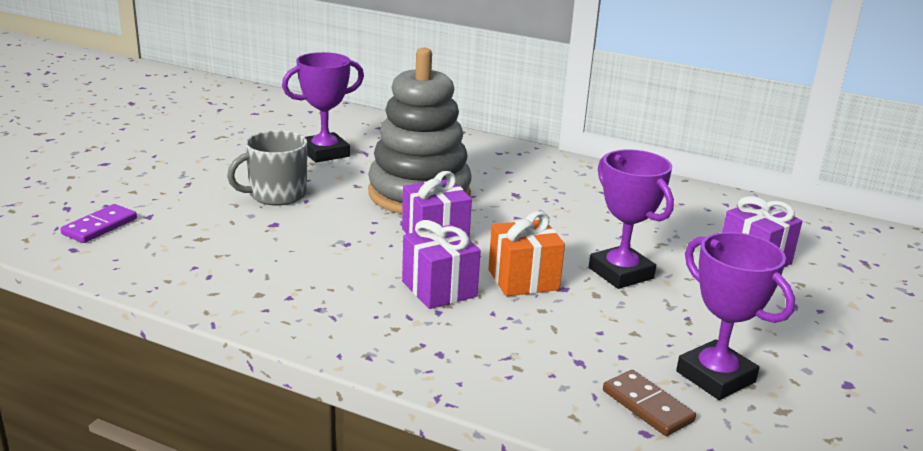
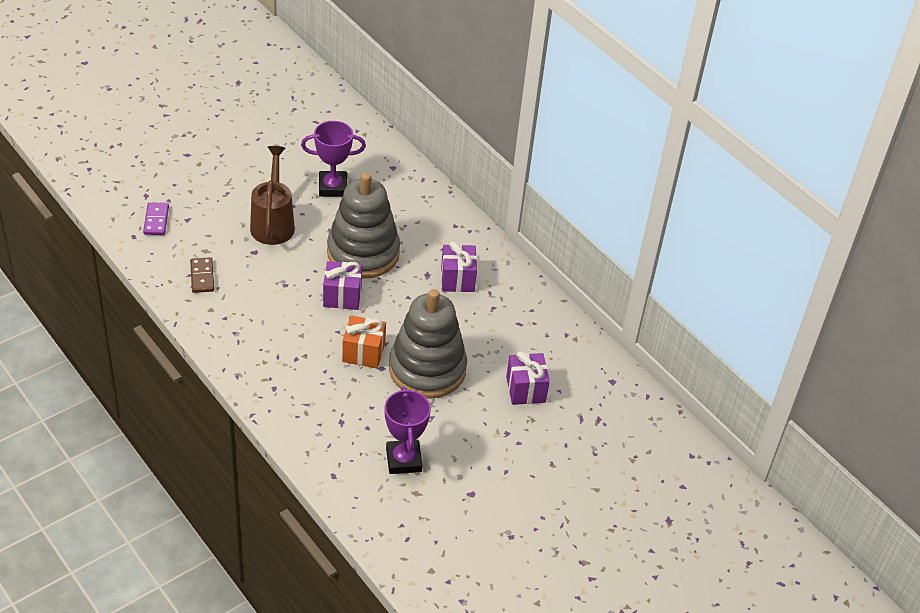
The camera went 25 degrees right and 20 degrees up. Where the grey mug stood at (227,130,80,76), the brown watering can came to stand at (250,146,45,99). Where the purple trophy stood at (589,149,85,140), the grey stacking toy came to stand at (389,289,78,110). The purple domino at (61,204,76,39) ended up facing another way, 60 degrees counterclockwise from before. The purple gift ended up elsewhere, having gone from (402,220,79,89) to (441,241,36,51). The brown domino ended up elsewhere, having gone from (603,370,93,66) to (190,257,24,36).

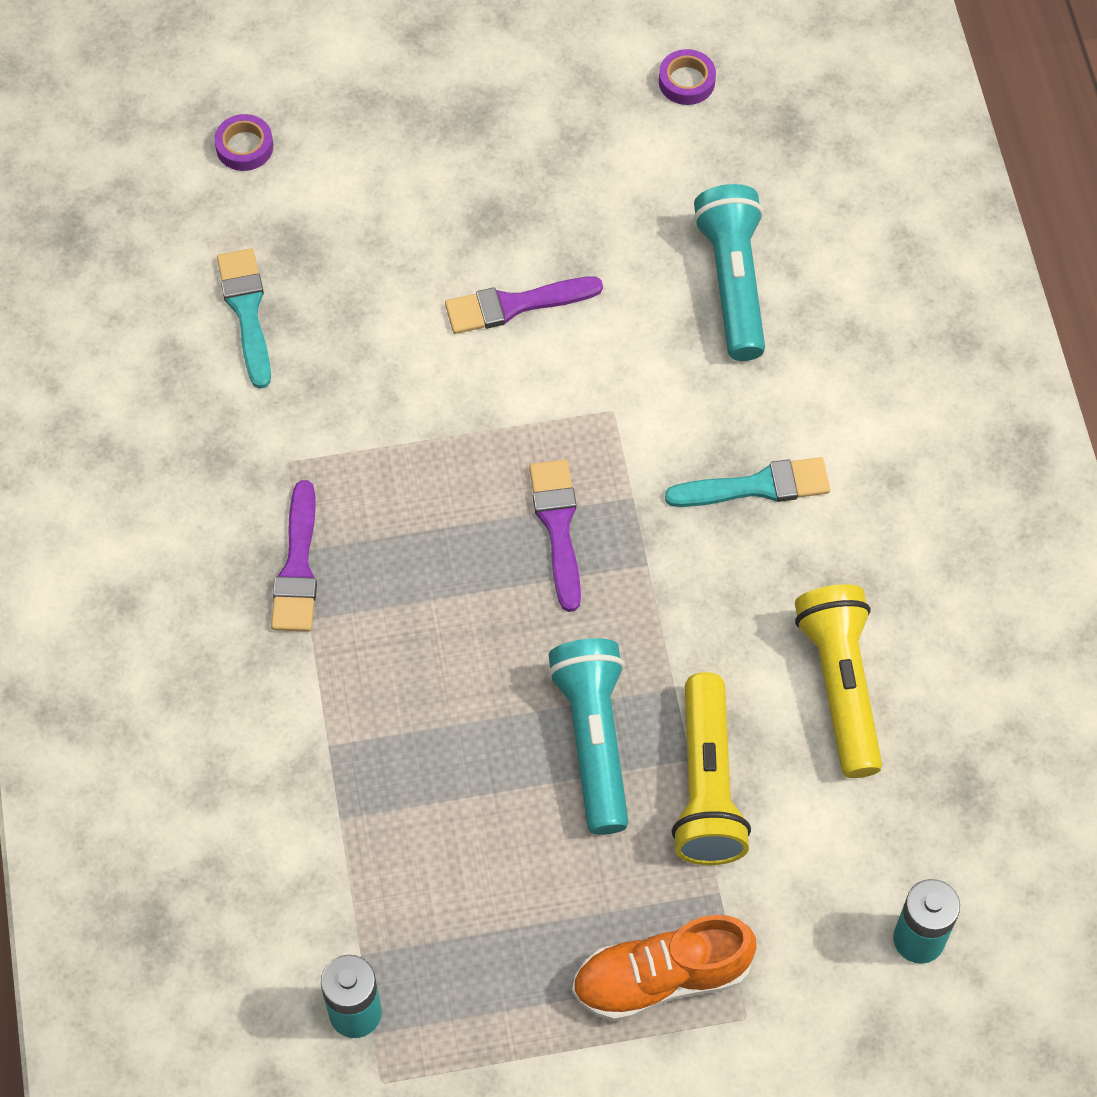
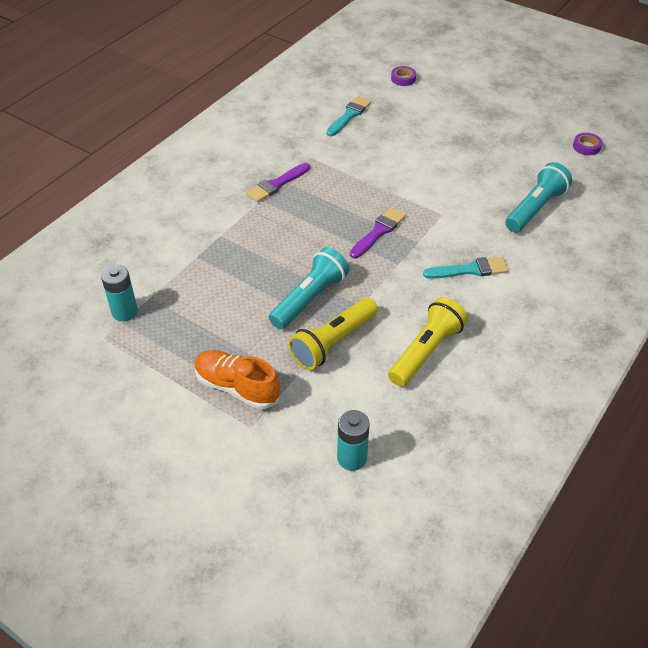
The camera went 45 degrees right and 15 degrees down. The second view lost the purple brush at (445,277,158,57). The turquoise brush at (665,457,165,50) ended up facing another way, 45 degrees counterclockwise from before.

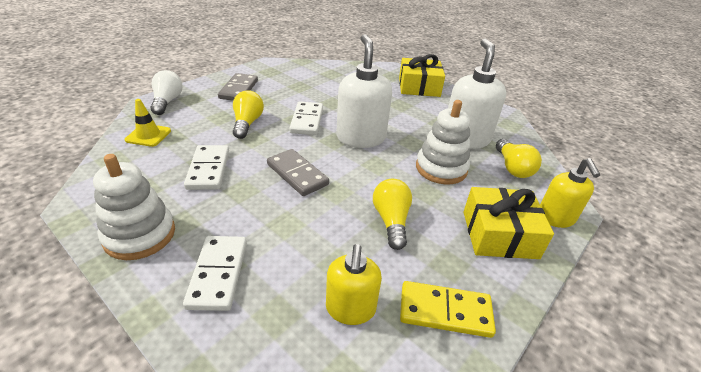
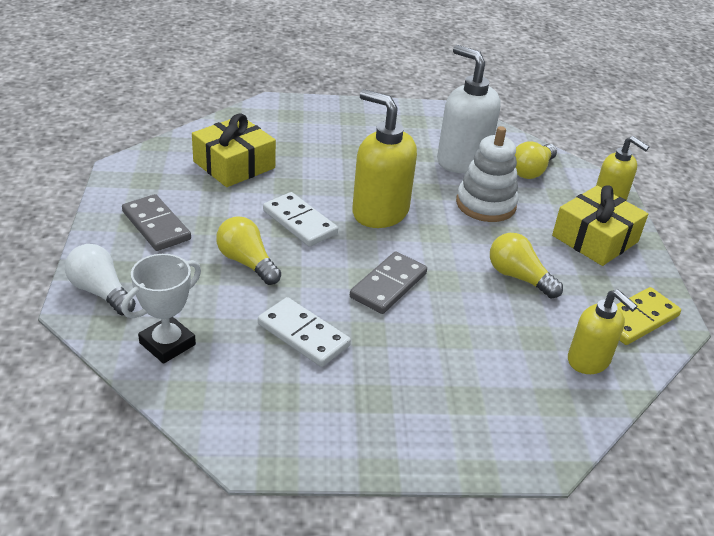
The camera went 45 degrees left and 0 degrees up. What was the white soap dispenser at (336,34,56,114) turned into the yellow soap dispenser at (352,89,65,139). The yellow gift ended up elsewhere, having gone from (399,54,46,43) to (192,113,84,74). Where the yellow traffic cone stood at (125,99,46,48), the white trophy came to stand at (122,254,79,110). The yellow light bulb at (496,139,46,39) ended up facing another way, 90 degrees clockwise from before. The grey domino at (267,149,62,47) ended up facing another way, 60 degrees counterclockwise from before. The second view lost the white stacking toy at (93,154,82,106). The second view lost the white domino at (183,236,64,75).

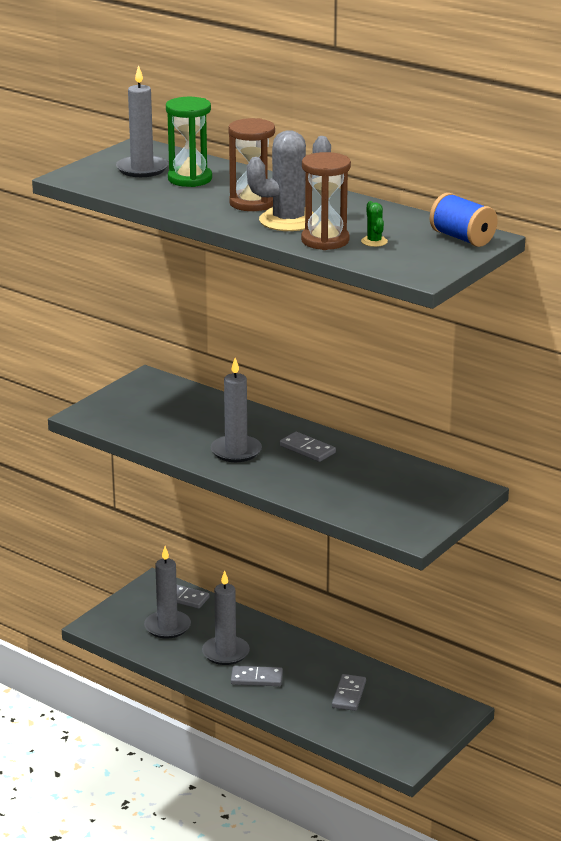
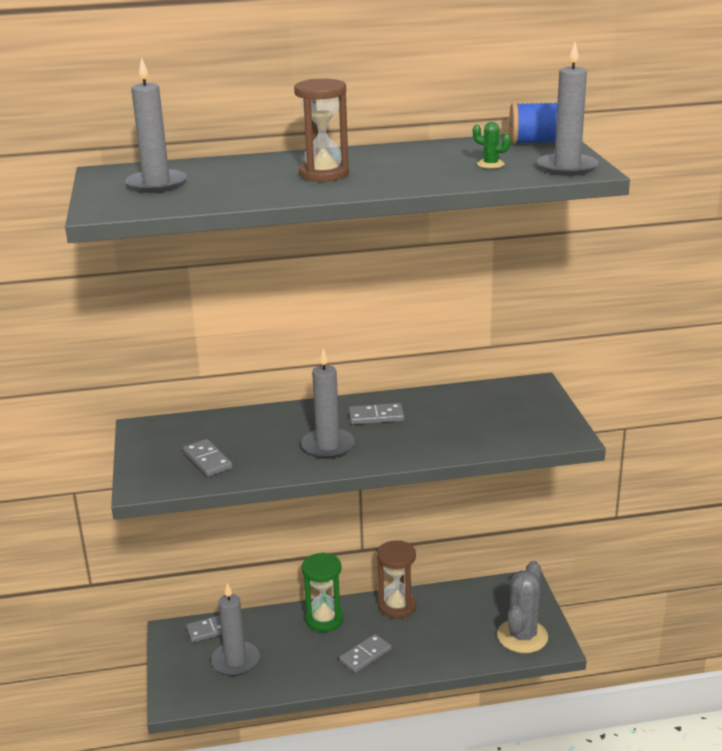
The camera went 45 degrees left and 0 degrees up. The green hourglass ended up elsewhere, having gone from (166,97,46,90) to (302,553,42,79). The grey cactus ended up elsewhere, having gone from (247,130,84,101) to (497,561,51,92). The brown hourglass ended up elsewhere, having gone from (301,152,50,98) to (377,540,39,78). The grey candle ended up elsewhere, having gone from (202,570,48,95) to (537,42,61,134). The grey domino ended up elsewhere, having gone from (332,674,34,37) to (183,439,50,37).

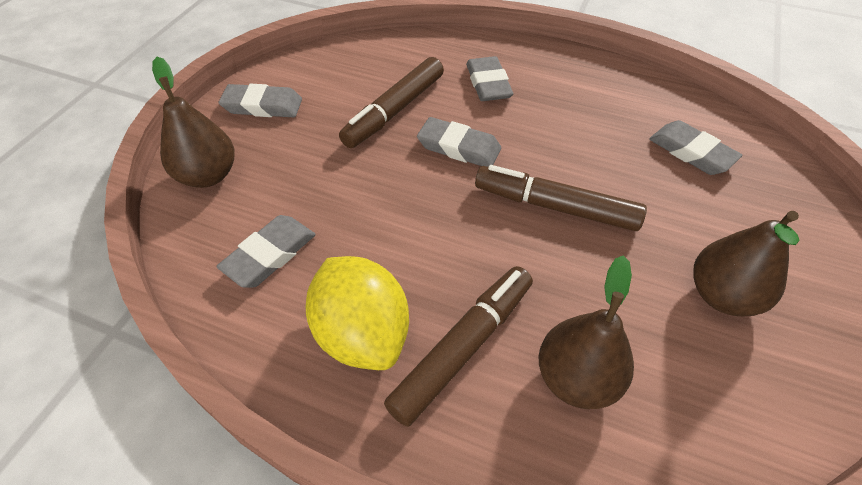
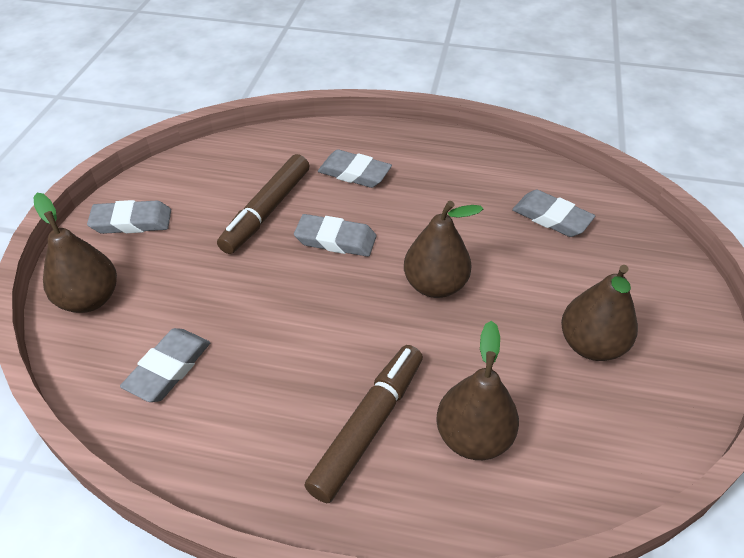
The camera went 10 degrees left and 5 degrees down. The grey eraser at (466,56,47,45) ended up facing another way, 45 degrees counterclockwise from before. Where the brown marker stood at (475,165,172,66), the brown pear came to stand at (404,201,79,97). The second view lost the yellow lemon at (306,256,103,114).

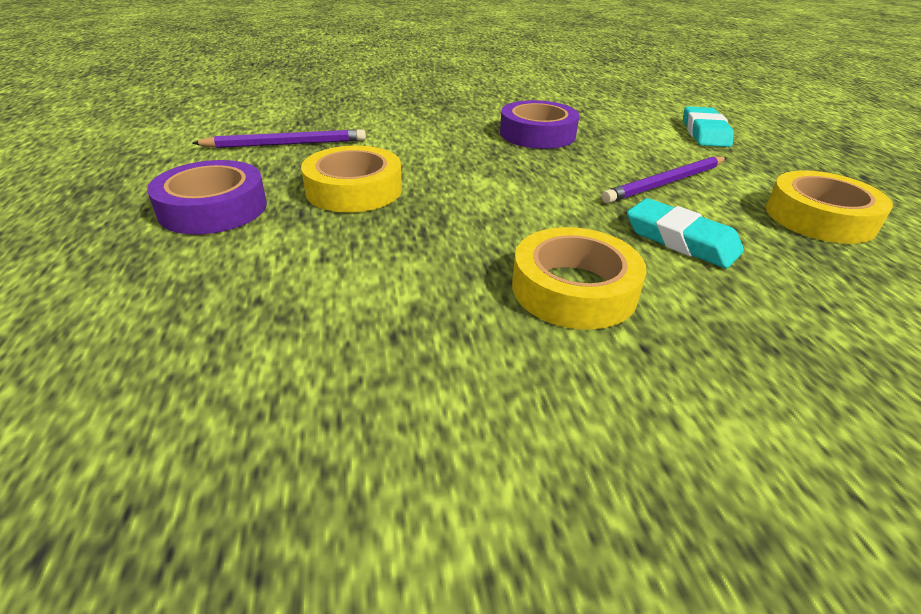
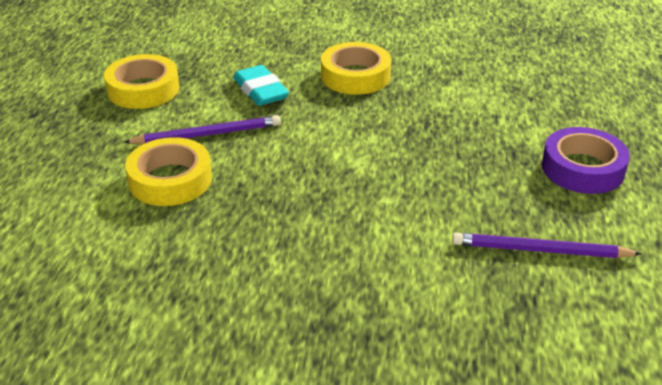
The camera went 160 degrees left and 0 degrees up. The second view lost the purple tape at (500,100,80,49). The second view lost the turquoise eraser at (683,106,51,41). The yellow tape ended up elsewhere, having gone from (301,146,101,67) to (125,137,87,69).

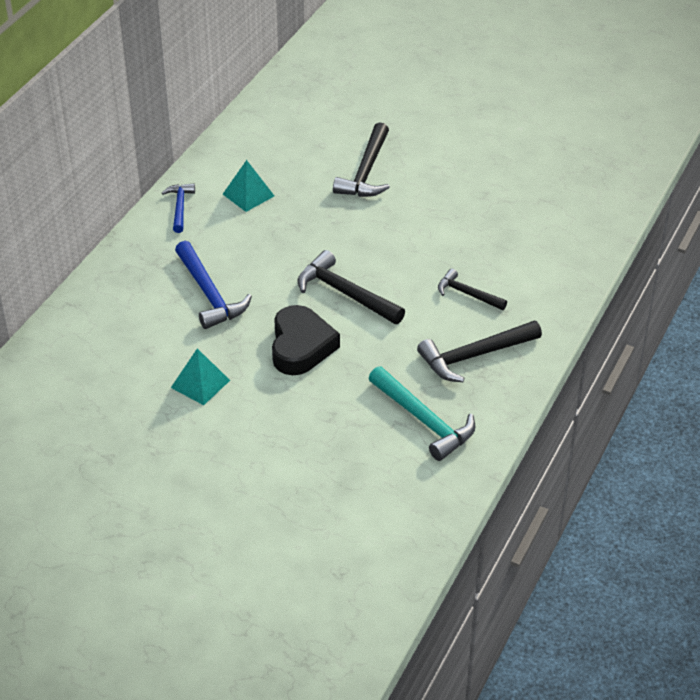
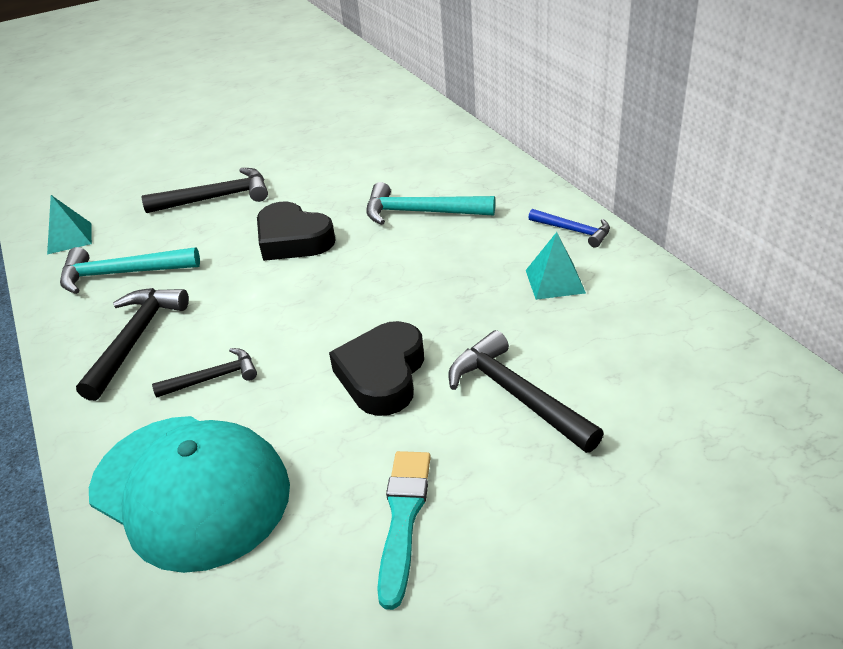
The camera went 130 degrees right and 5 degrees down. What was the blue hammer at (175,241,77,88) turned into the turquoise hammer at (366,182,129,43). The black hammer ended up elsewhere, having gone from (298,250,107,74) to (142,168,126,45). The turquoise pyramid ended up elsewhere, having gone from (171,348,59,57) to (47,195,45,60). The second view gained the black heart at (329,321,95,95). The second view gained the turquoise cap at (89,416,201,157). The second view gained the turquoise brush at (377,451,54,159).

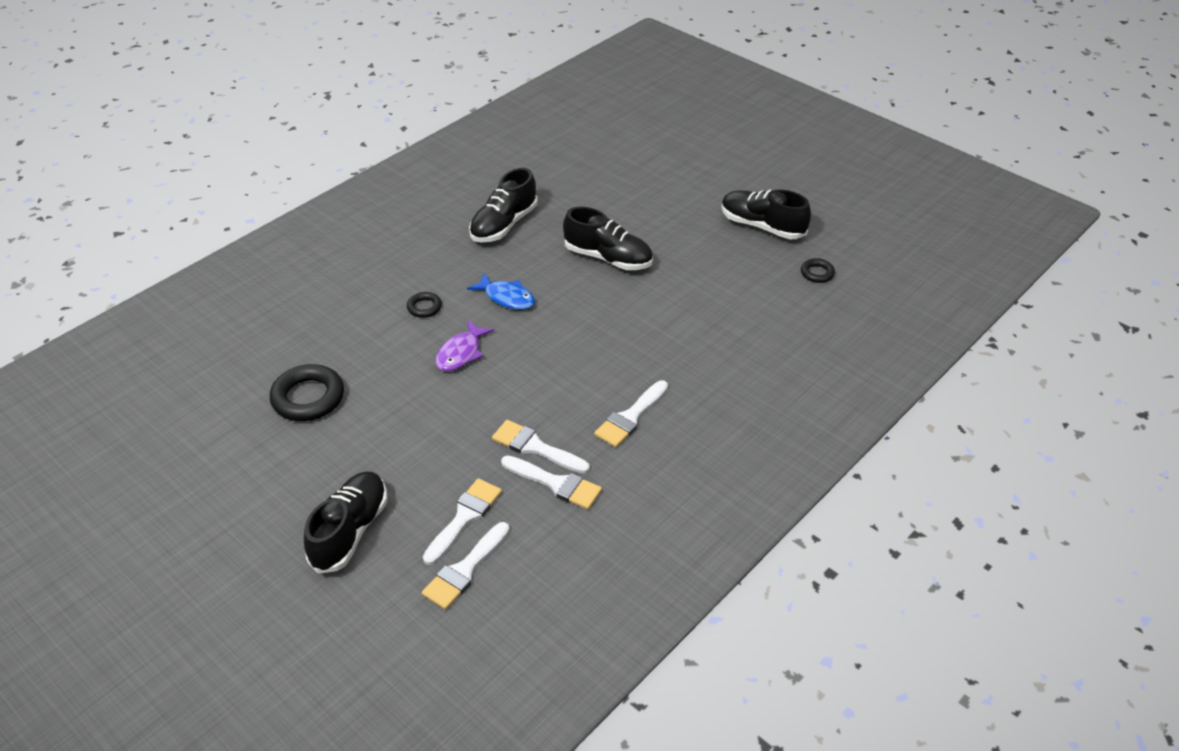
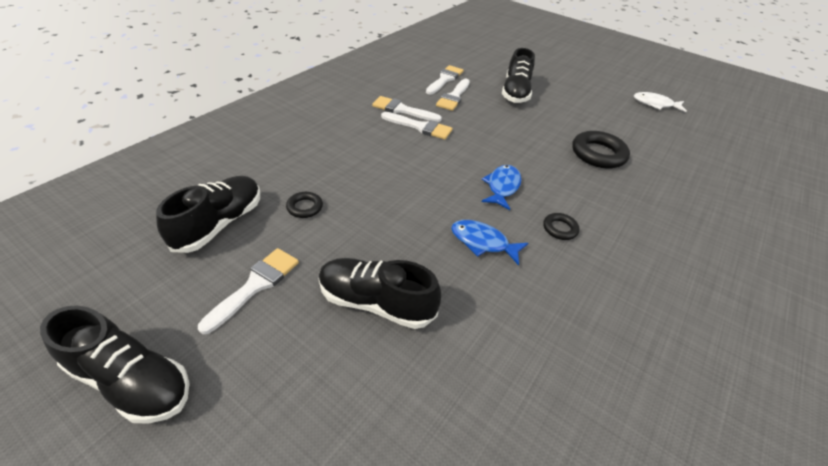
The camera went 170 degrees right and 0 degrees up. The black shoe ended up elsewhere, having gone from (469,168,69,74) to (156,176,104,77). The black ring ended up elsewhere, having gone from (801,258,34,25) to (286,192,37,26). What was the purple fish at (435,320,59,51) turned into the blue fish at (482,165,39,45). The white brush ended up elsewhere, having gone from (594,380,74,67) to (198,248,101,86). The second view gained the white fish at (634,92,53,20).

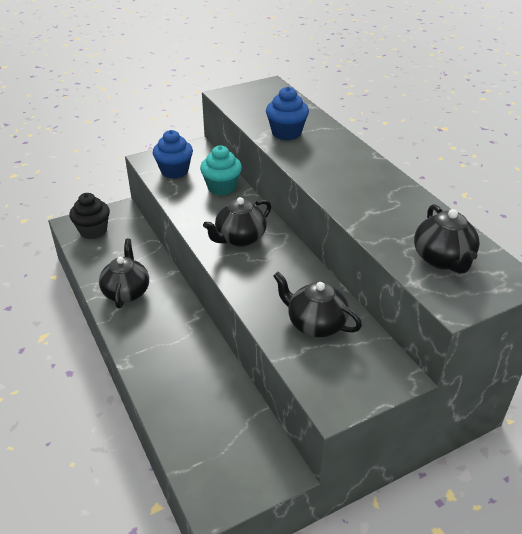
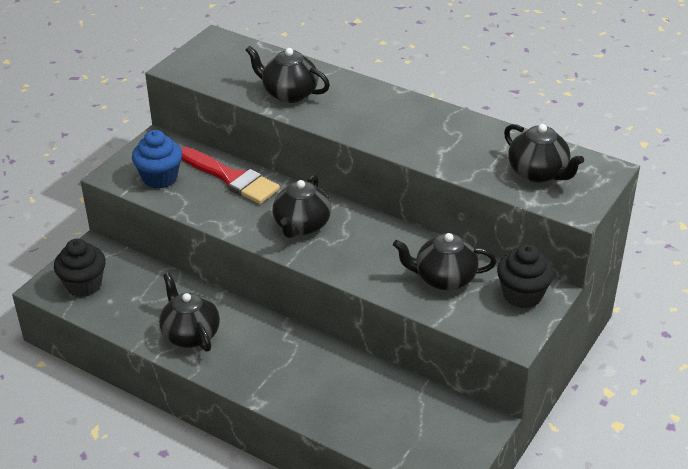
The camera went 30 degrees left and 0 degrees up. Where the blue cupcake stood at (266,87,43,53), the black teapot came to stand at (246,46,84,57). Where the turquoise cupcake stood at (200,145,42,51), the red brush came to stand at (181,147,99,57). The second view gained the black cupcake at (497,244,57,65).

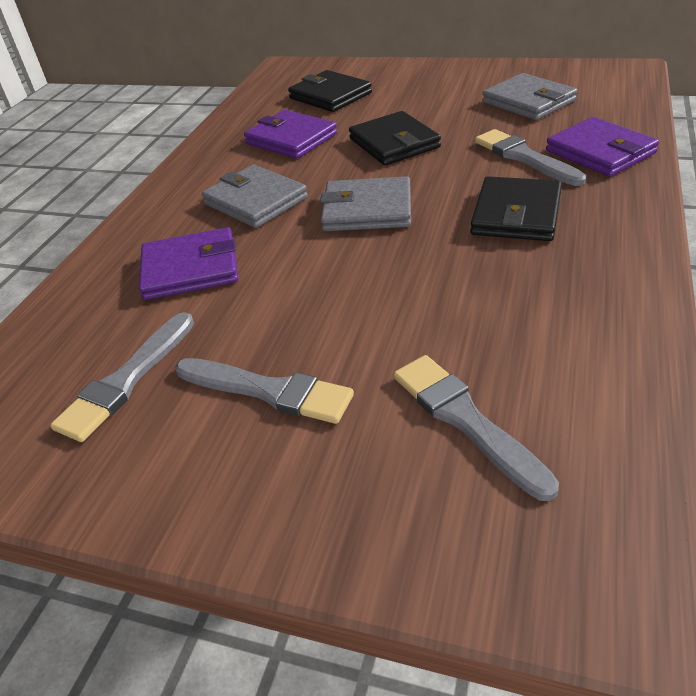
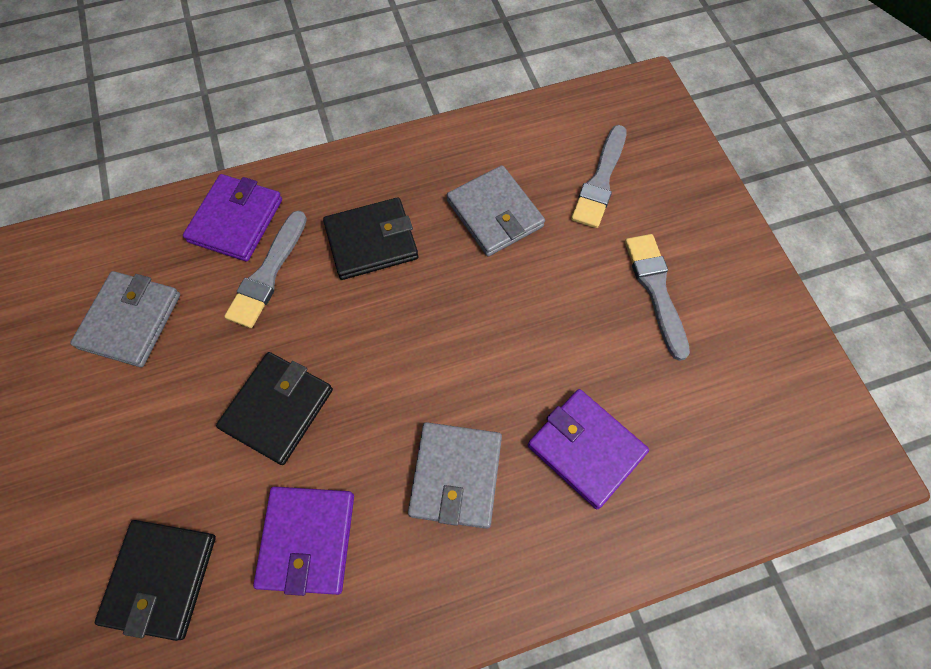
The camera went 130 degrees left and 25 degrees up. The grey wallet ended up elsewhere, having gone from (320,176,91,55) to (447,165,98,91). The second view lost the grey brush at (50,312,144,130).

